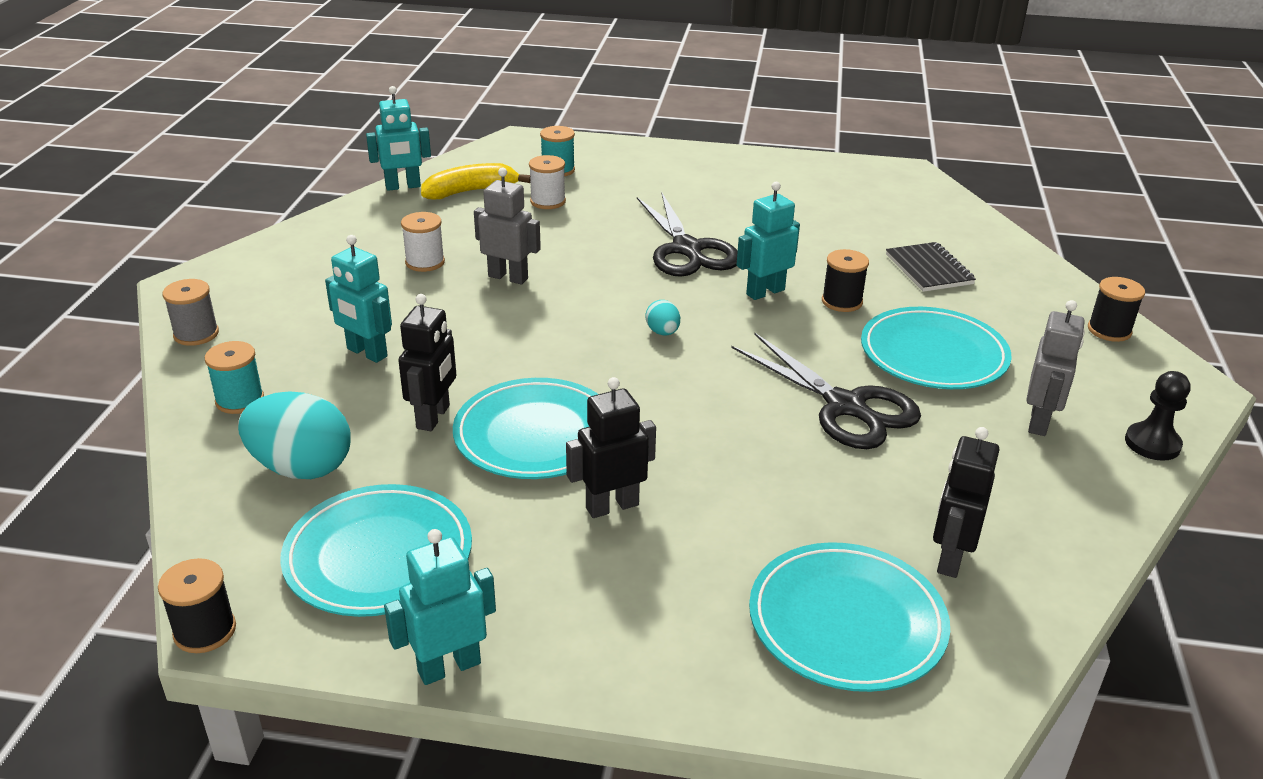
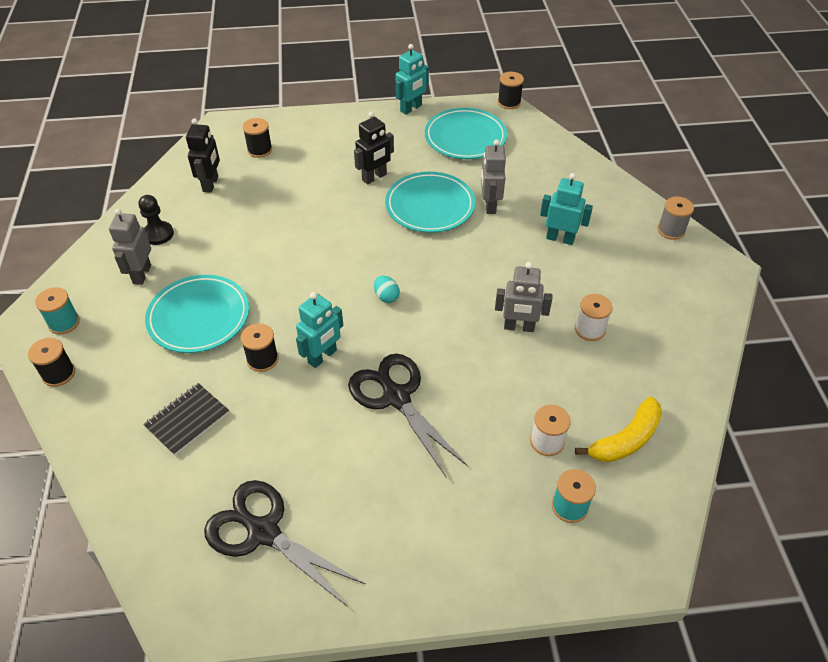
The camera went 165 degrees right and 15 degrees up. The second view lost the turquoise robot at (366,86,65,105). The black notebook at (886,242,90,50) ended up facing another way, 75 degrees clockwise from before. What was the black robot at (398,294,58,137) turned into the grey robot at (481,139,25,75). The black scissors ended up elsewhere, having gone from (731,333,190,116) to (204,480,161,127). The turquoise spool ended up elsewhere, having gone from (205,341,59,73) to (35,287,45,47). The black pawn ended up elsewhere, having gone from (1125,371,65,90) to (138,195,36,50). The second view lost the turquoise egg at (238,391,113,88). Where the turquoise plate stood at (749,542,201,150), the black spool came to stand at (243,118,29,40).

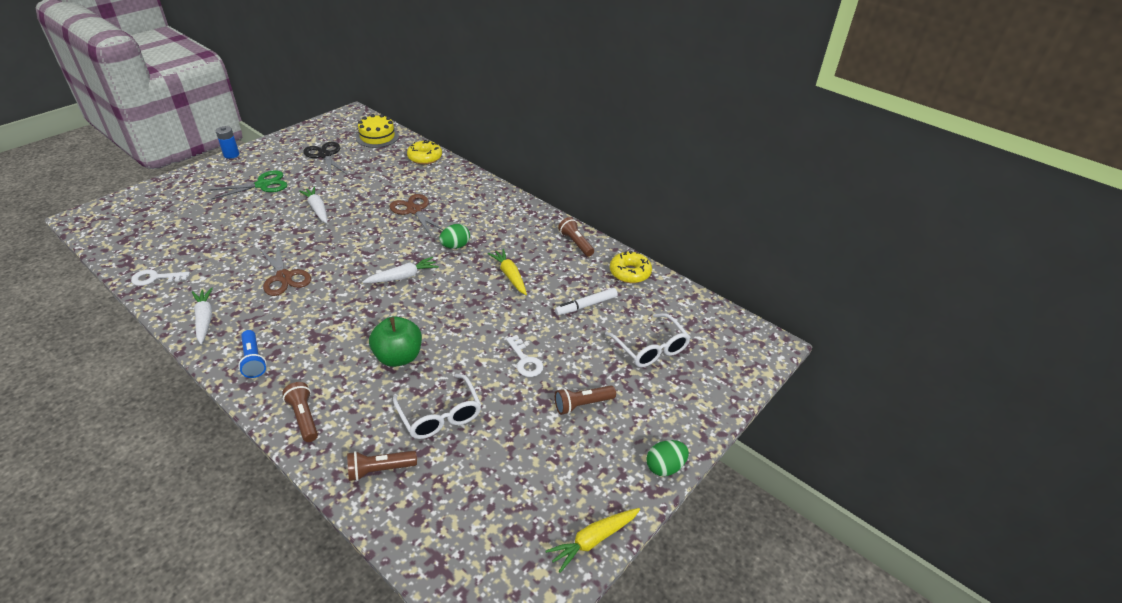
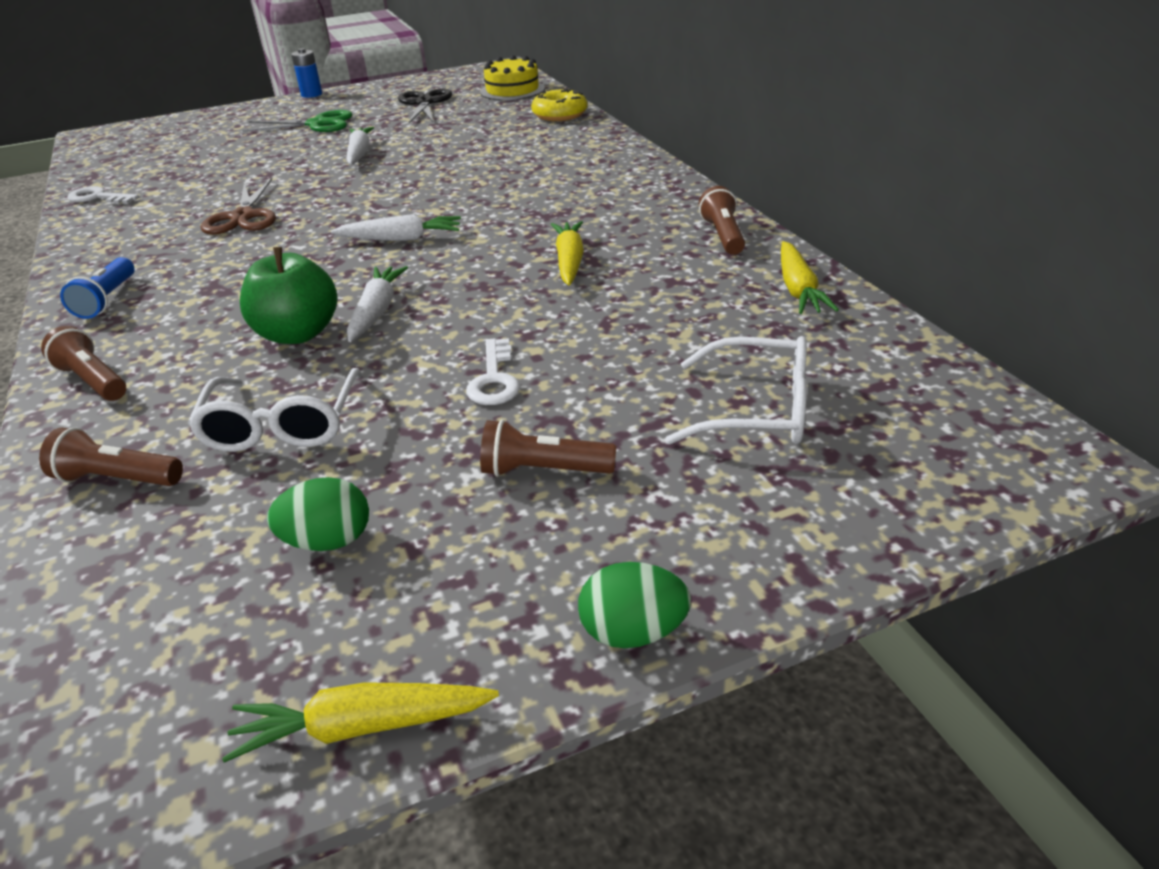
The camera went 30 degrees right and 5 degrees down. The second view lost the brown scissors at (389,194,55,42). The green egg ended up elsewhere, having gone from (439,224,31,25) to (267,477,102,74). Where the yellow donut stood at (610,251,42,32), the yellow carrot came to stand at (781,241,58,73). The white carrot ended up elsewhere, having gone from (192,288,21,56) to (347,266,61,76). The second view lost the white marker at (555,288,63,27). The white glasses at (605,313,85,54) ended up facing another way, 75 degrees counterclockwise from before. The brown flashlight at (282,382,36,60) ended up facing another way, 45 degrees counterclockwise from before.

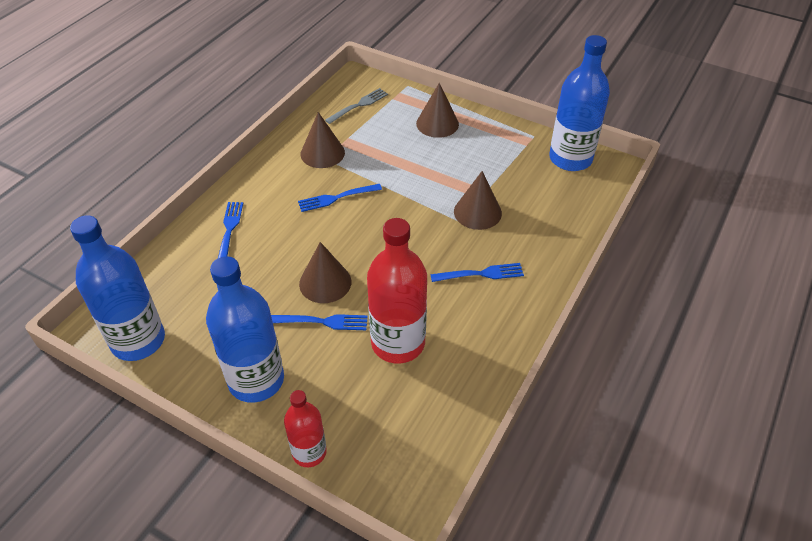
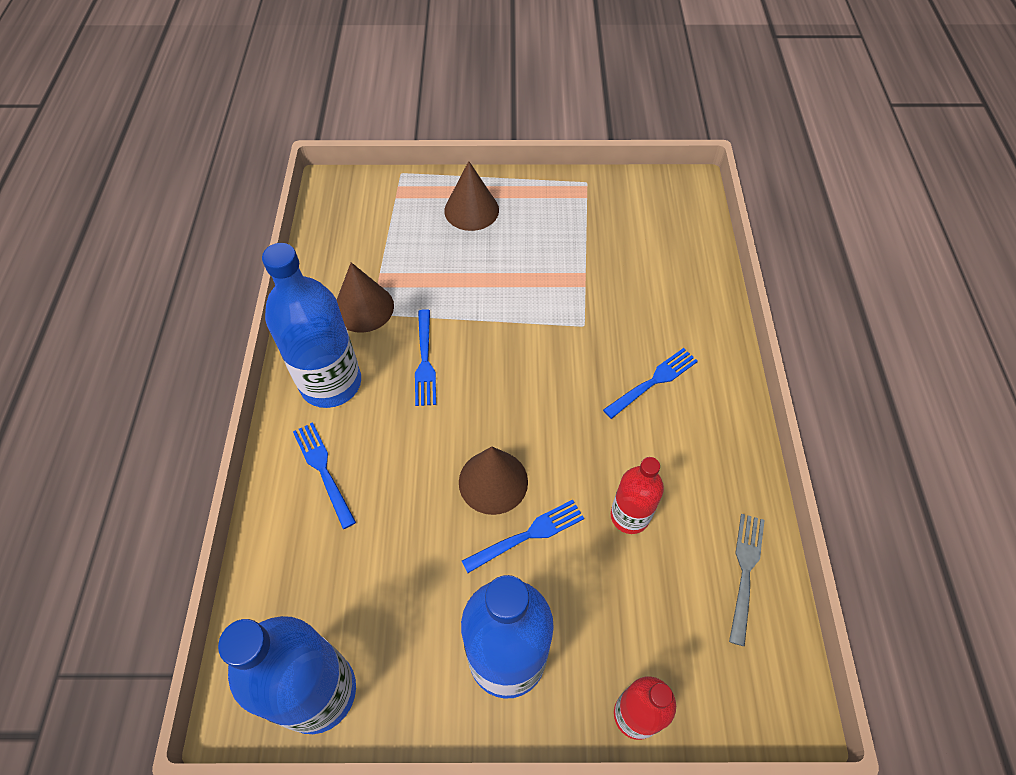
The camera went 30 degrees left and 10 degrees up. The blue bottle ended up elsewhere, having gone from (549,35,61,136) to (262,243,99,165). The grey fork ended up elsewhere, having gone from (325,88,63,36) to (729,514,36,132). The second view lost the brown cone at (454,171,48,59). The blue fork at (298,184,84,28) ended up facing another way, 45 degrees counterclockwise from before. The size of the red bottle at (367,218,60,145) changed by a factor of 0.57.

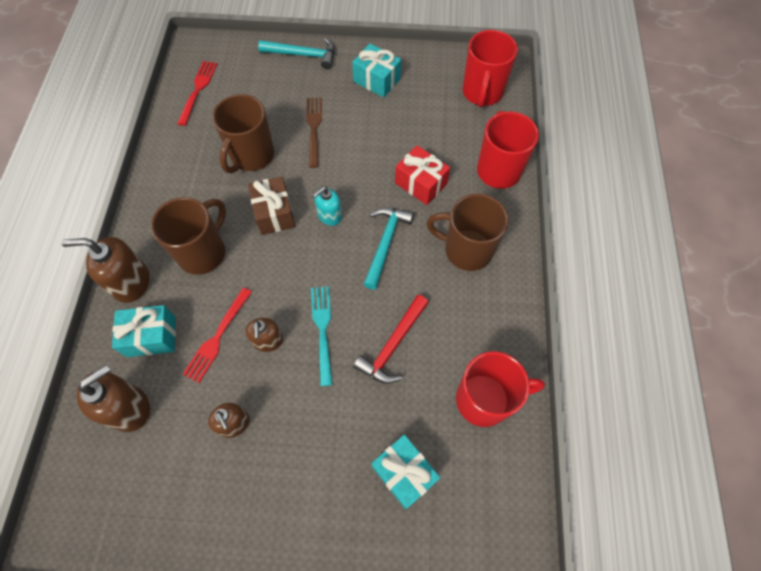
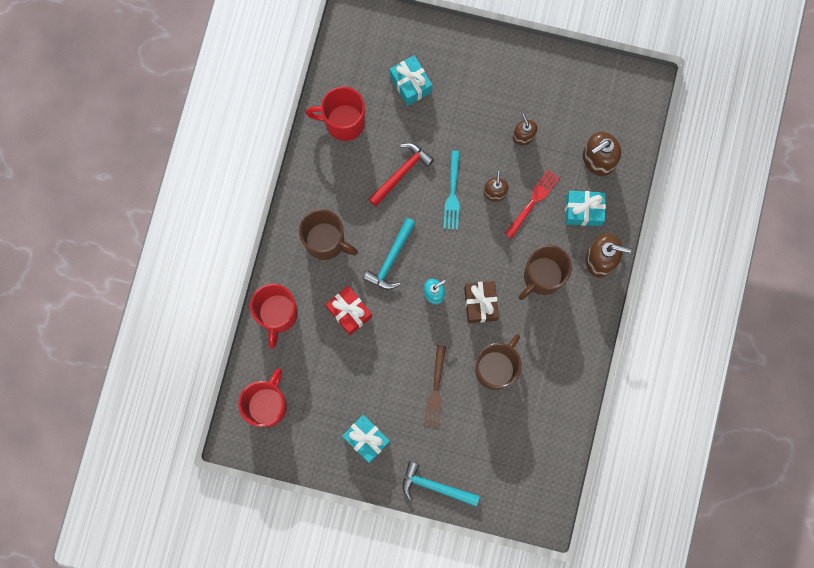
The camera went 170 degrees left and 15 degrees up. The second view lost the red fork at (177,61,40,65).

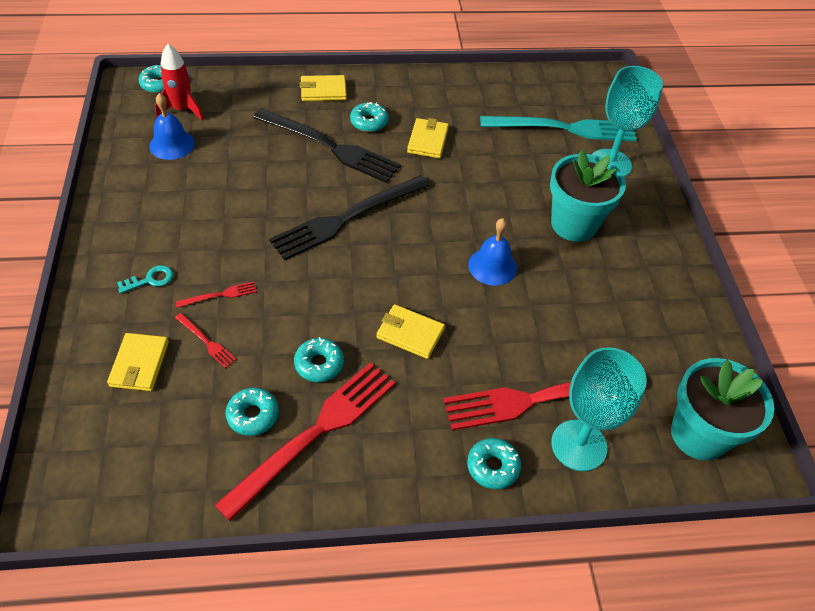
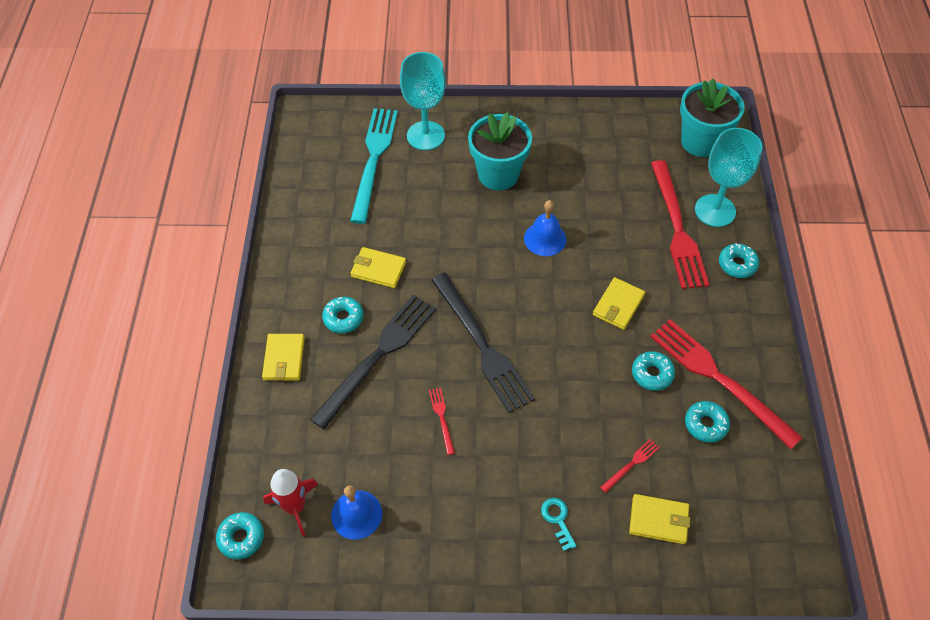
The camera went 80 degrees left and 5 degrees up. The red fork ended up elsewhere, having gone from (176,281,81,27) to (429,387,26,68).

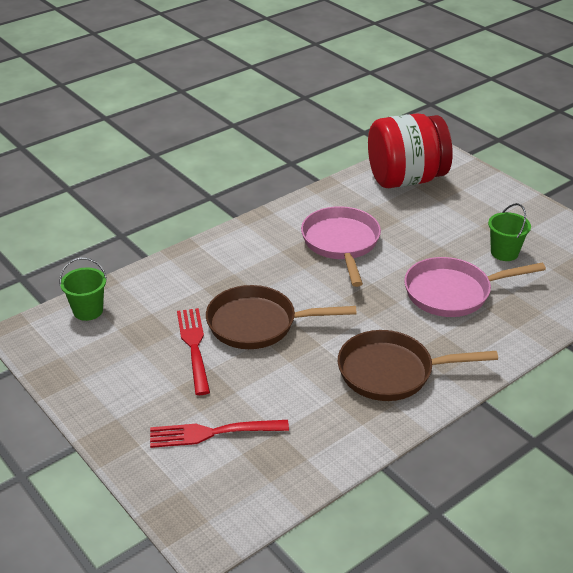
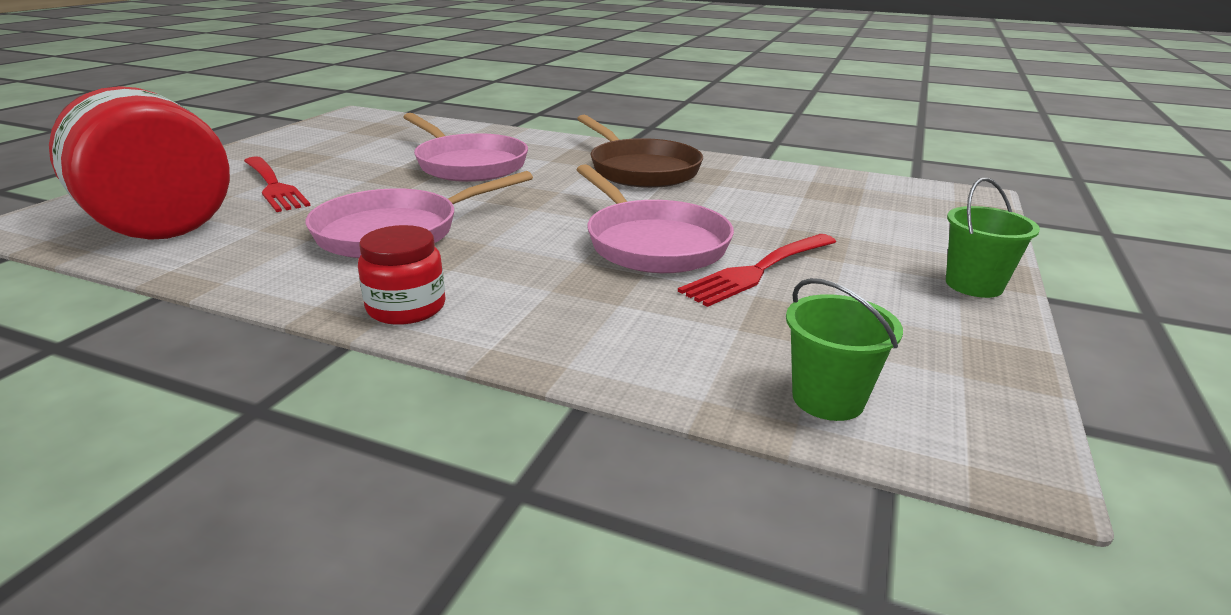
The camera went 120 degrees left and 10 degrees down. The green bucket ended up elsewhere, having gone from (488,203,43,58) to (946,177,94,121). What was the brown pan at (206,285,151,64) turned into the pink pan at (576,164,158,109). The red fork ended up elsewhere, having gone from (150,420,139,28) to (244,156,67,56). The second view gained the red jar at (358,225,88,100).

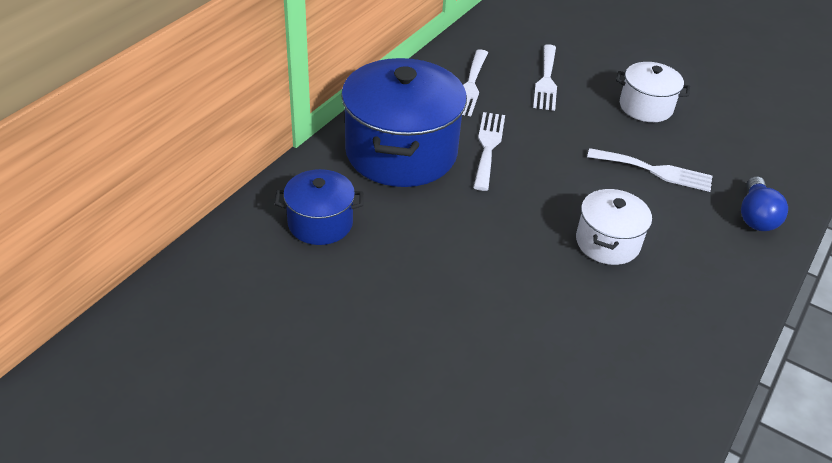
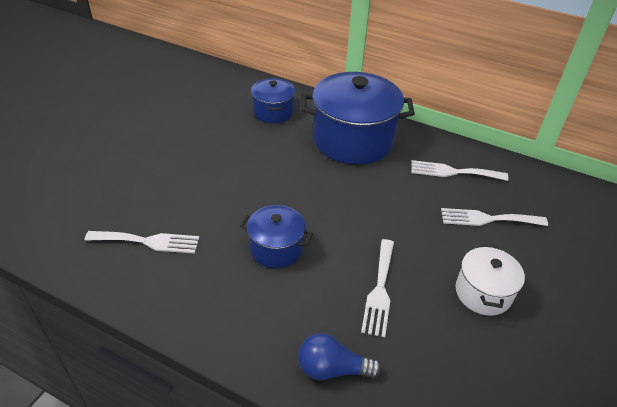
The camera went 85 degrees right and 0 degrees up. The white fork ended up elsewhere, having gone from (473,112,32,79) to (85,231,114,23). What was the white pot at (576,189,76,76) turned into the blue pot at (240,205,73,63).

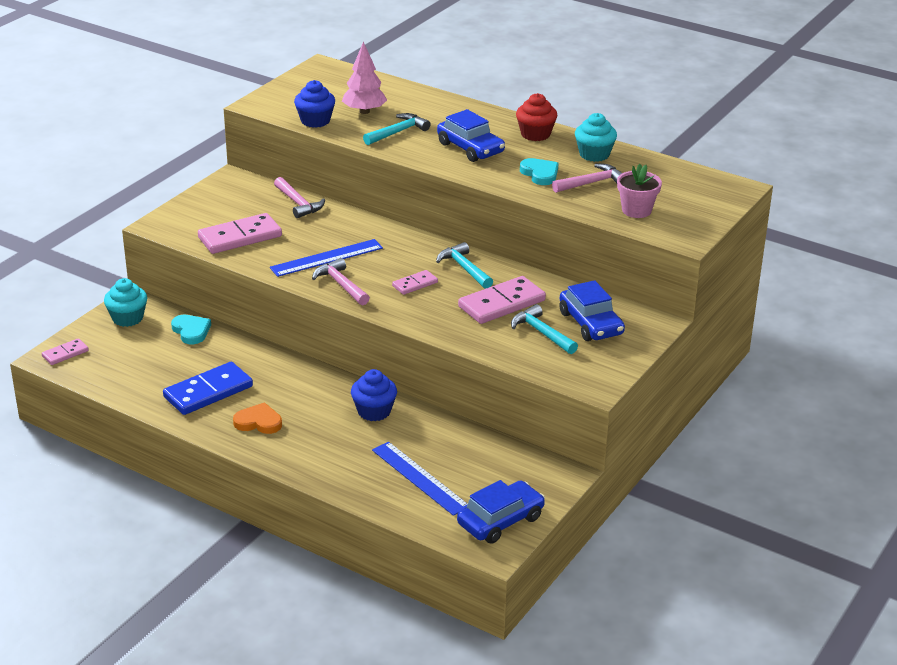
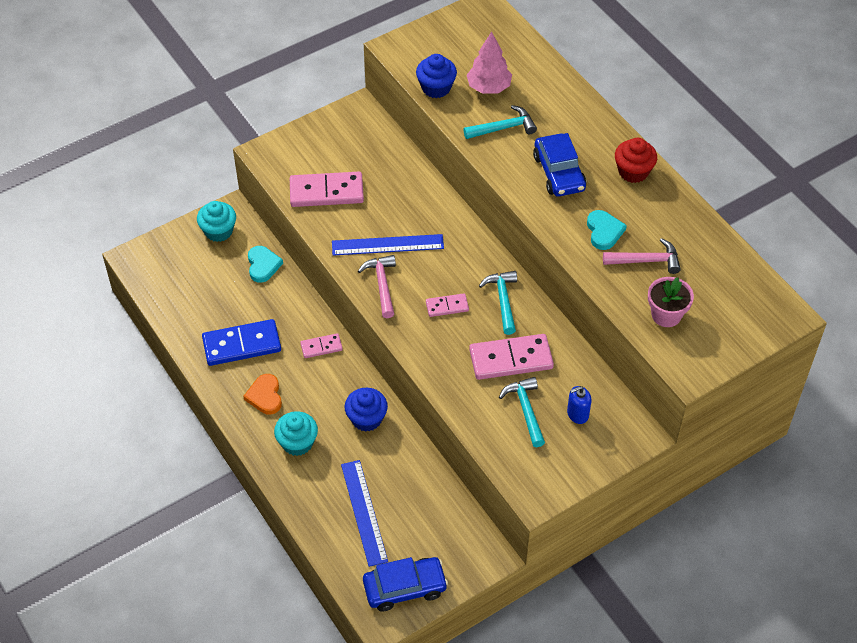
The camera went 25 degrees right and 20 degrees up. The turquoise cupcake ended up elsewhere, having gone from (575,113,42,49) to (274,411,44,45). The second view lost the pink hammer at (274,177,51,41). Where the blue car stood at (559,280,66,61), the blue soap dispenser came to stand at (567,386,24,38). The pink domino ended up elsewhere, having gone from (42,338,47,27) to (300,333,43,25). The orange heart at (233,402,49,32) ended up facing another way, 135 degrees counterclockwise from before.

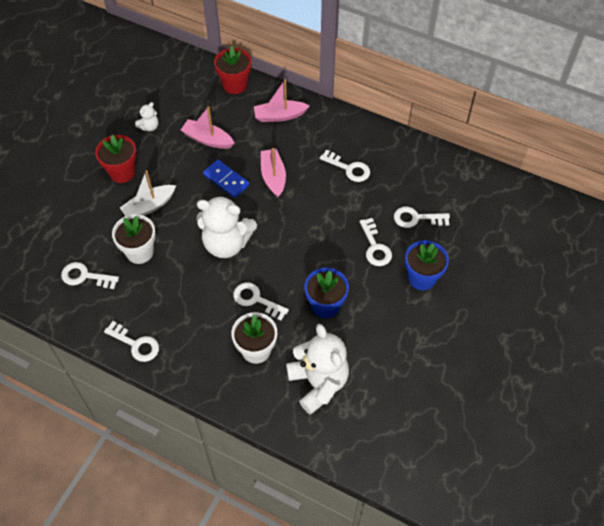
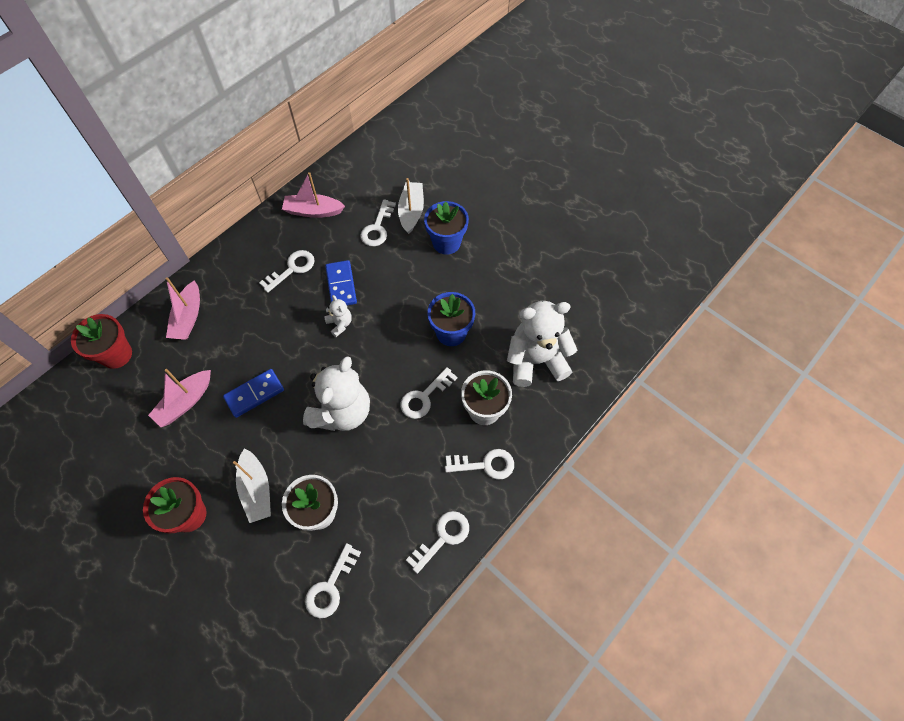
The camera went 75 degrees left and 5 degrees up. The white teddy bear ended up elsewhere, having gone from (135,102,24,29) to (324,295,28,42). The pink boat ended up elsewhere, having gone from (261,148,25,49) to (282,172,63,46). The white key ended up elsewhere, having gone from (360,218,32,48) to (445,449,69,31). The second view gained the white boat at (398,178,26,56). The second view gained the blue domino at (325,260,32,45).

